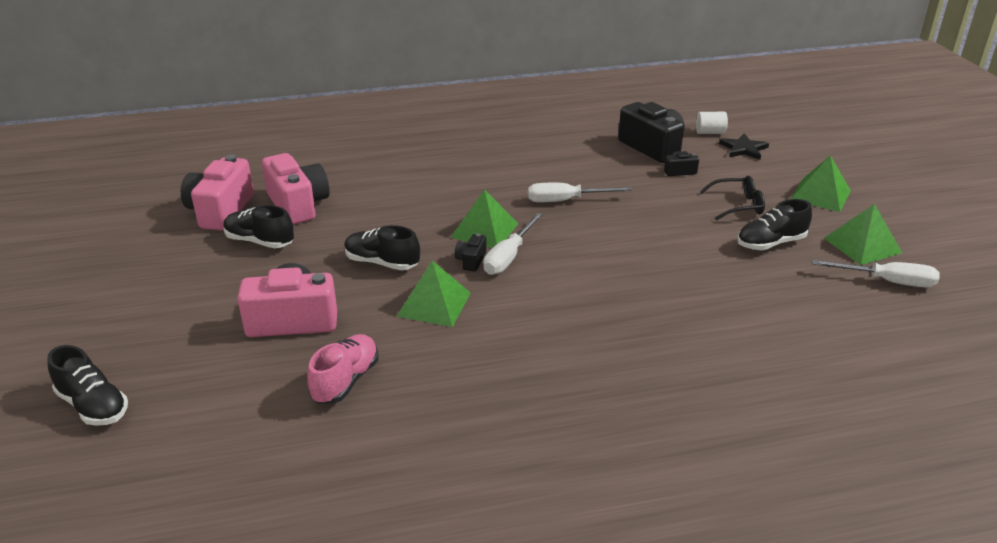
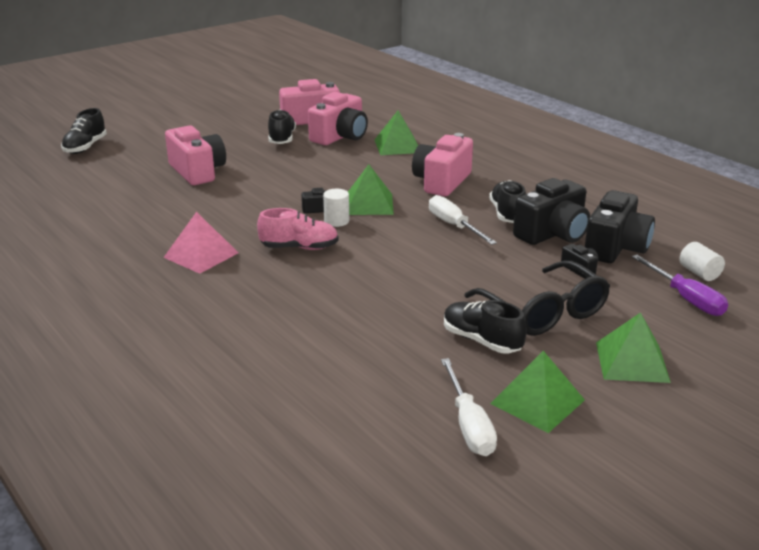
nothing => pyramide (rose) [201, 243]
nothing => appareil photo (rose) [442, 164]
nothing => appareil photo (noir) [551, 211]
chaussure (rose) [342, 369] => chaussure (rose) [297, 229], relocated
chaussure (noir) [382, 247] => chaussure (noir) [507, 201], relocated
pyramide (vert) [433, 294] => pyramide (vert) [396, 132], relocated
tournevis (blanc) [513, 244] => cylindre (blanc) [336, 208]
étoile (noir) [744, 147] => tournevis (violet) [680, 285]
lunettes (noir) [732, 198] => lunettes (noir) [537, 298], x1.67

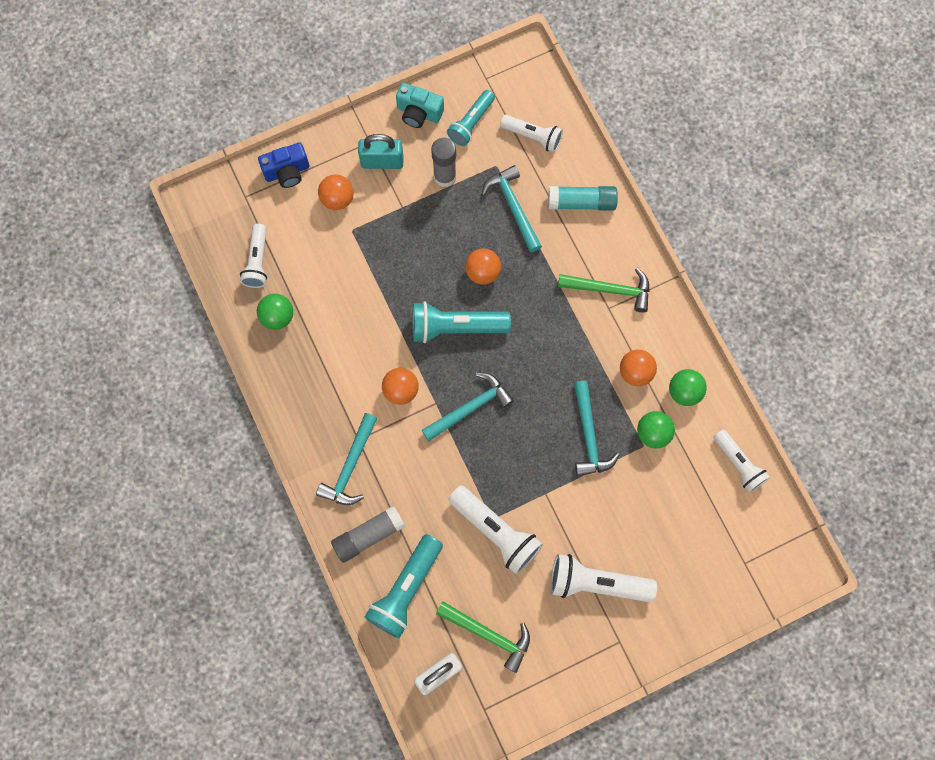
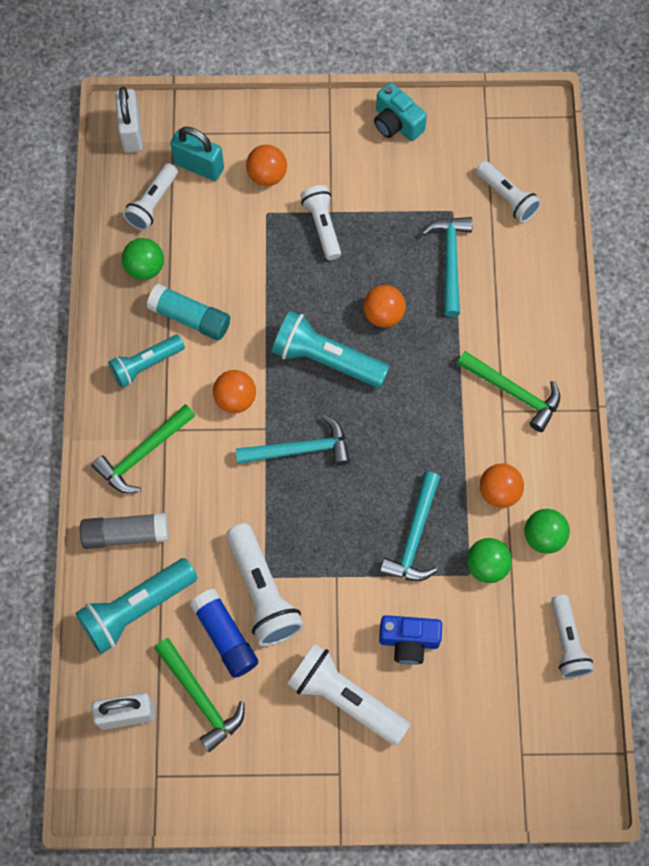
bâton de colle (gris) [443, 162] => nothing
nothing => cadenas (blanc) [129, 120]
nothing => bâton de colle (bleu) [224, 633]
nothing => lampe de poche (blanc) [320, 222]
appareil photo (bleu) [283, 165] => appareil photo (bleu) [410, 640], relocated
cadenas (turquoise) [381, 151] => cadenas (turquoise) [197, 154], relocated
lampe de poche (turquoise) [471, 118] => lampe de poche (turquoise) [146, 361], relocated
bâton de colle (turquoise) [583, 198] => bâton de colle (turquoise) [188, 312], relocated
marteau (turquoise) [347, 459] => marteau (vert) [143, 448]

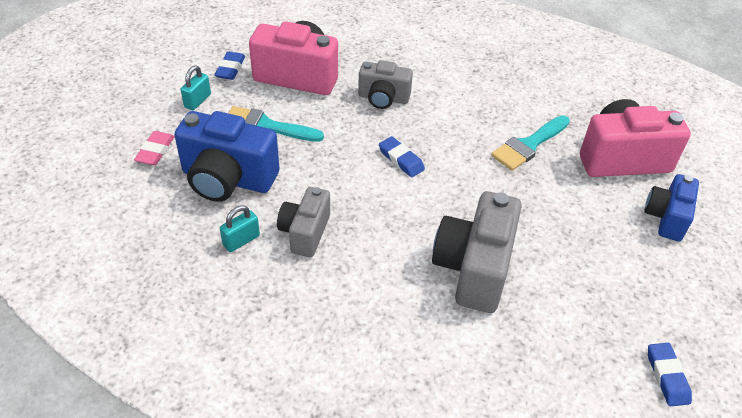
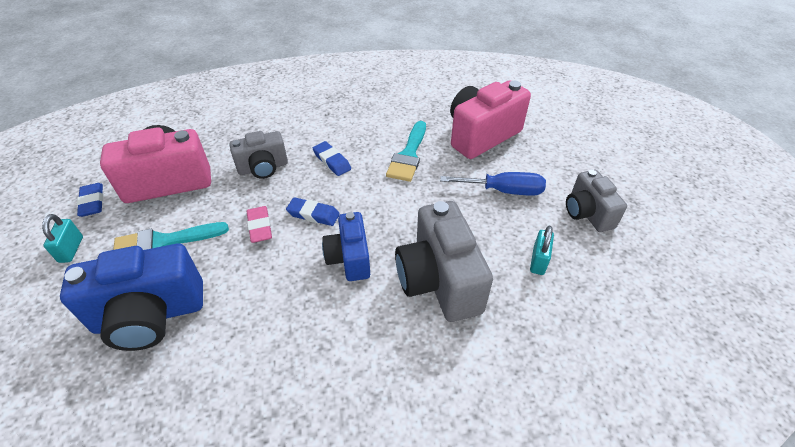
nothing => tournevis (bleu) [493, 184]
gomme (rose) [154, 148] => gomme (rose) [259, 224], relocated
cadenas (turquoise) [240, 228] => cadenas (turquoise) [542, 250], relocated
appareil photo (gris) [303, 222] => appareil photo (gris) [596, 201], relocated
appareil photo (bleu) [671, 208] => appareil photo (bleu) [346, 246], relocated
gomme (bleu) [670, 375] => gomme (bleu) [332, 158], relocated

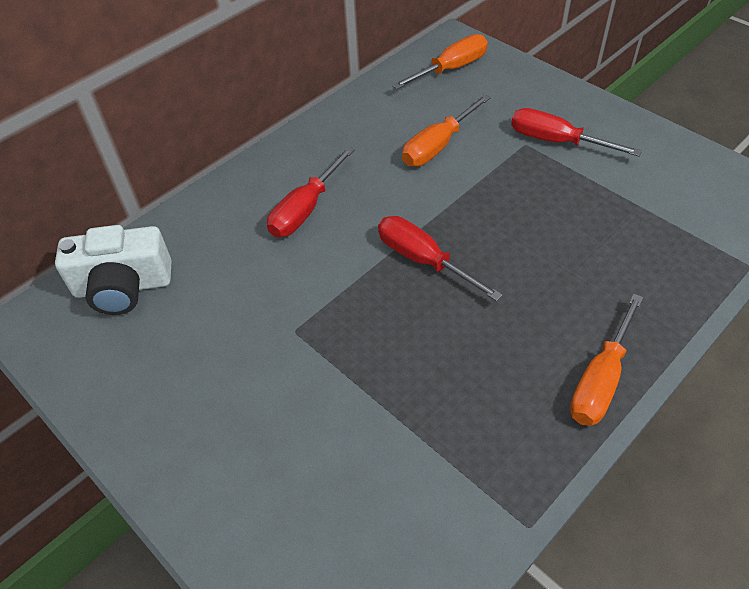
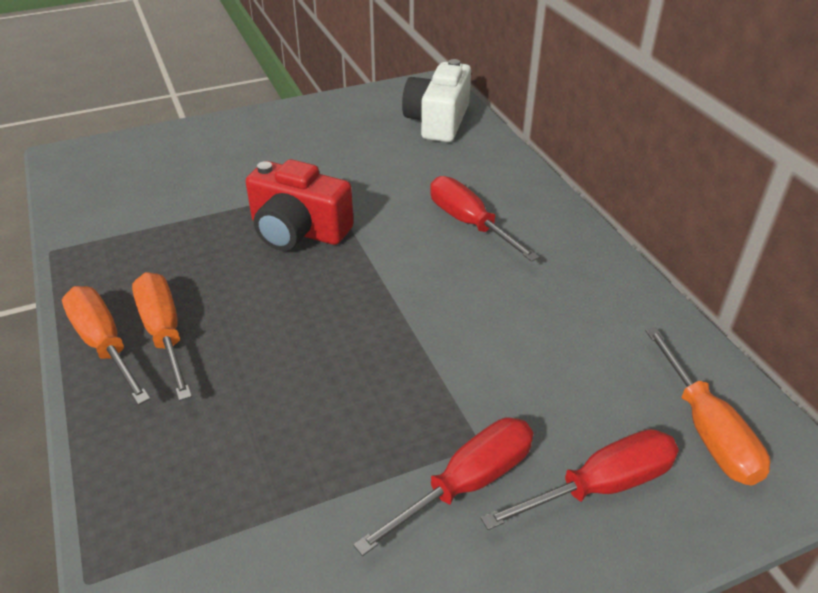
nothing => appareil photo (rouge) [300, 205]
tournevis (rouge) [440, 258] => tournevis (rouge) [580, 479], relocated
tournevis (orange) [446, 130] => tournevis (orange) [162, 336], relocated

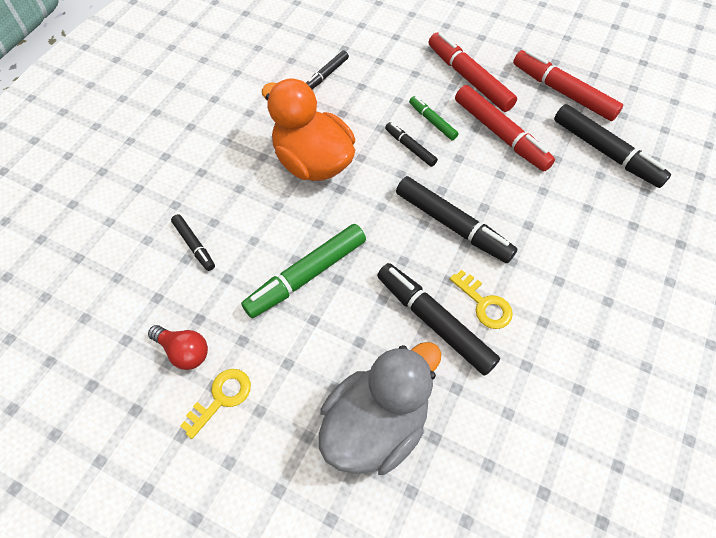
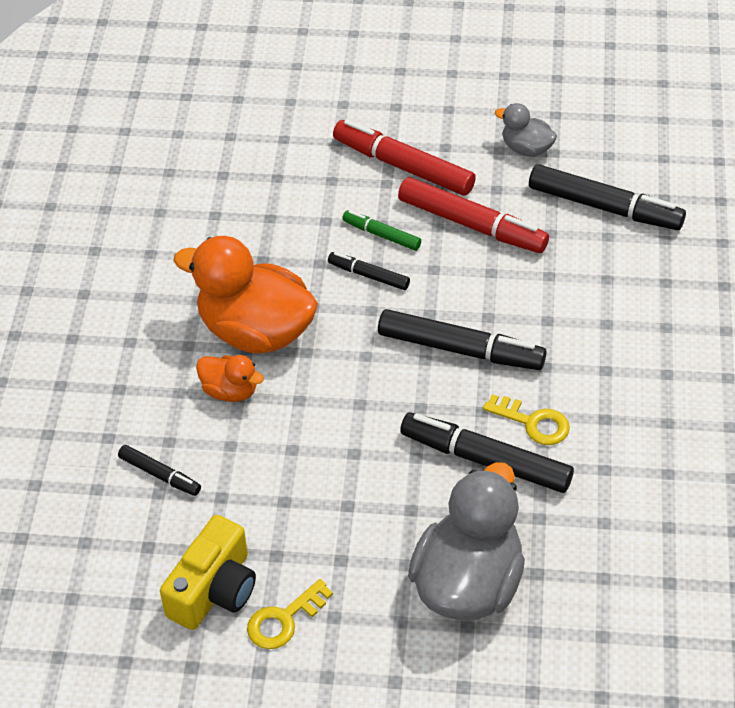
feutre (vert) [303, 271] => nothing
feutre (noir) [327, 70] => nothing
nothing => canard (orange) [230, 378]
ampoule (rouge) [178, 347] => appareil photo (jaune) [208, 572]
feutre (rouge) [568, 85] => canard (gris) [526, 130]
clé (jaune) [215, 404] => clé (jaune) [290, 614], 150 degrees counterclockwise

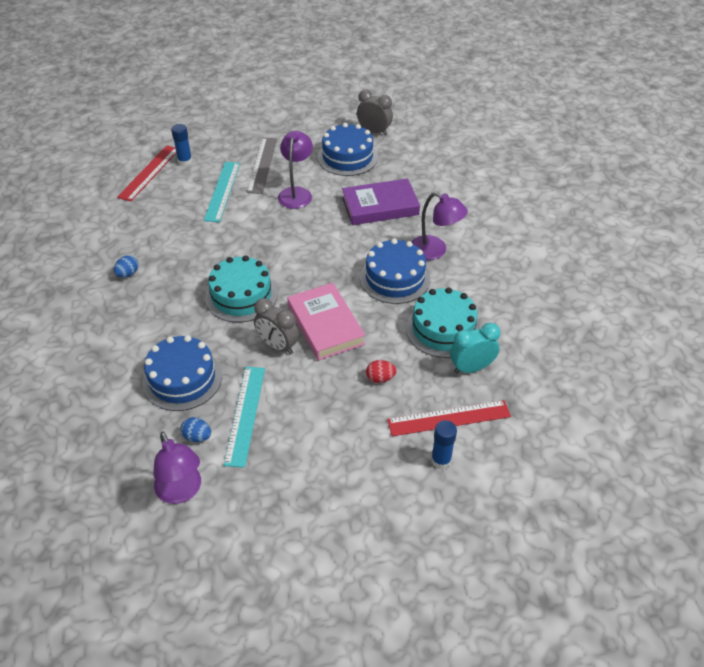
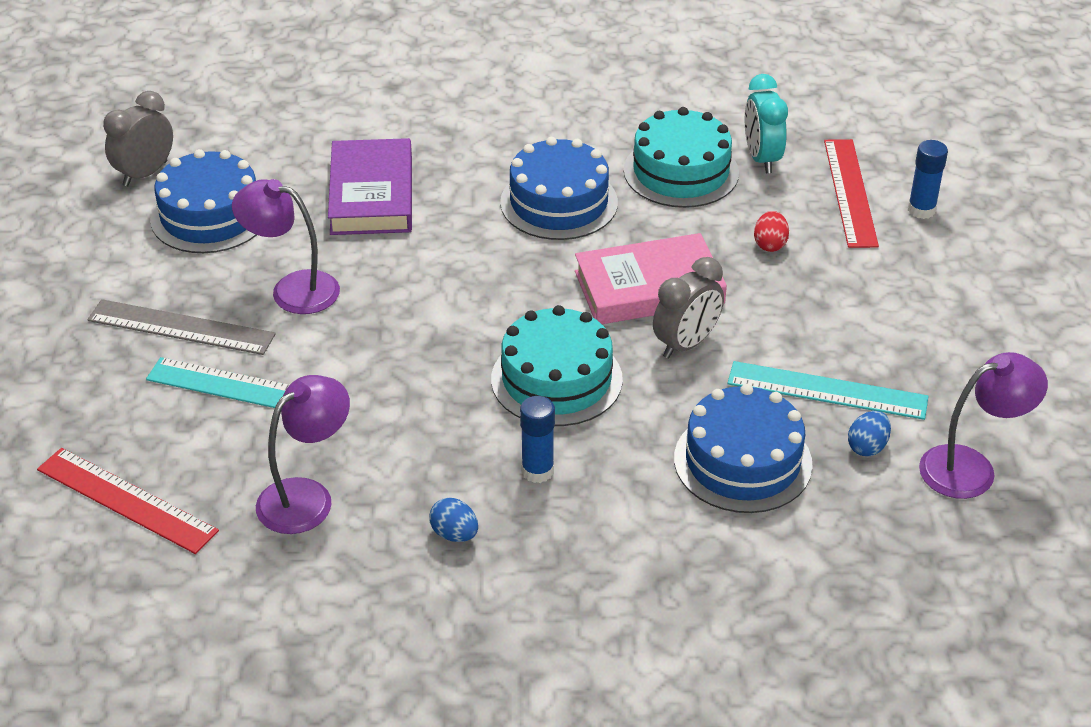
bâton de colle (bleu) [181, 145] => bâton de colle (bleu) [537, 439], relocated
lampe (violet) [440, 226] => lampe (violet) [303, 454], relocated

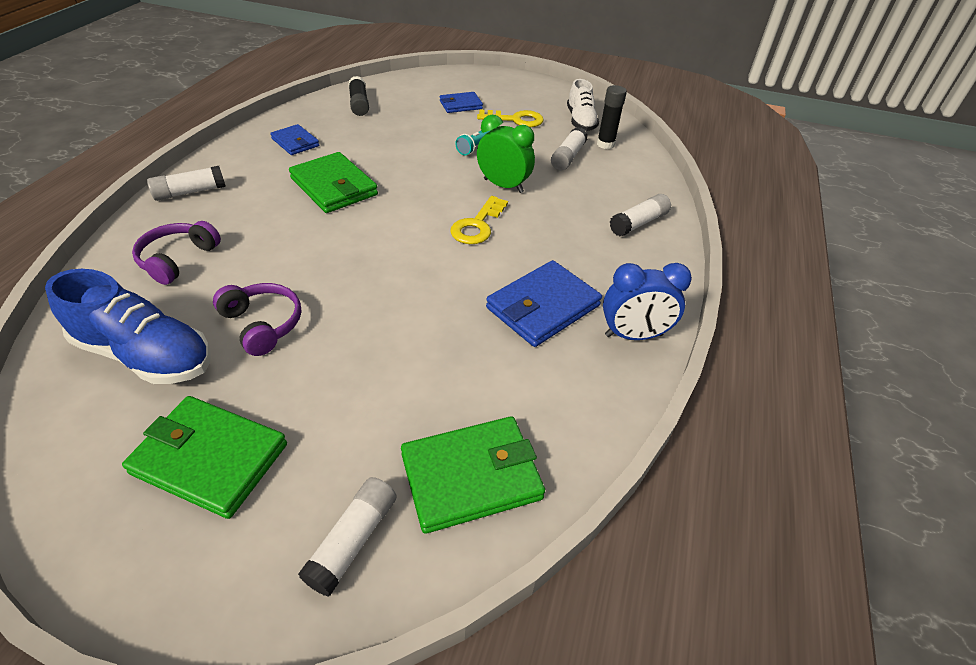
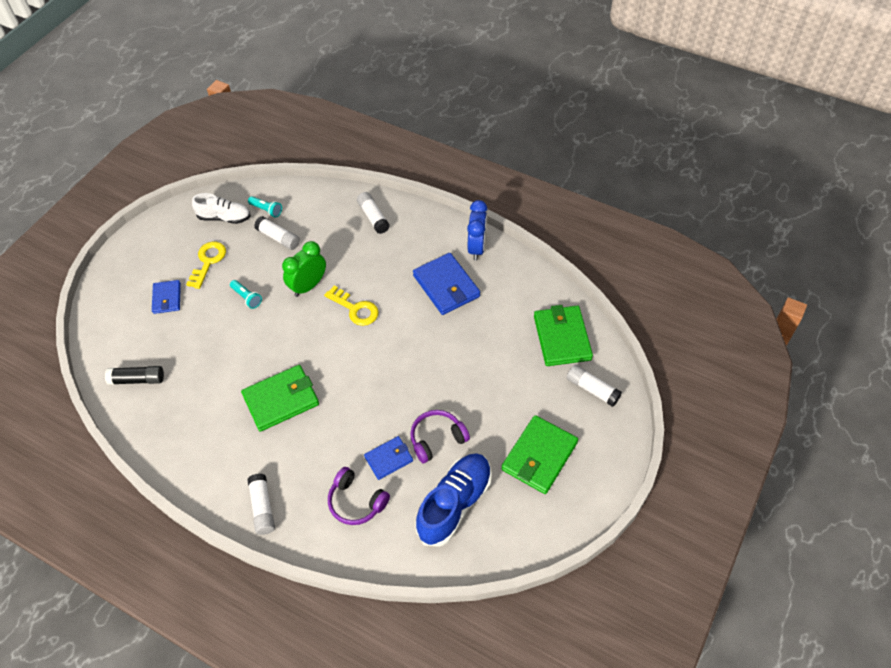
portefeuille (bleu) [294, 139] => portefeuille (bleu) [388, 458], relocated
bâton de colle (noir) [612, 117] => lampe de poche (turquoise) [265, 207]

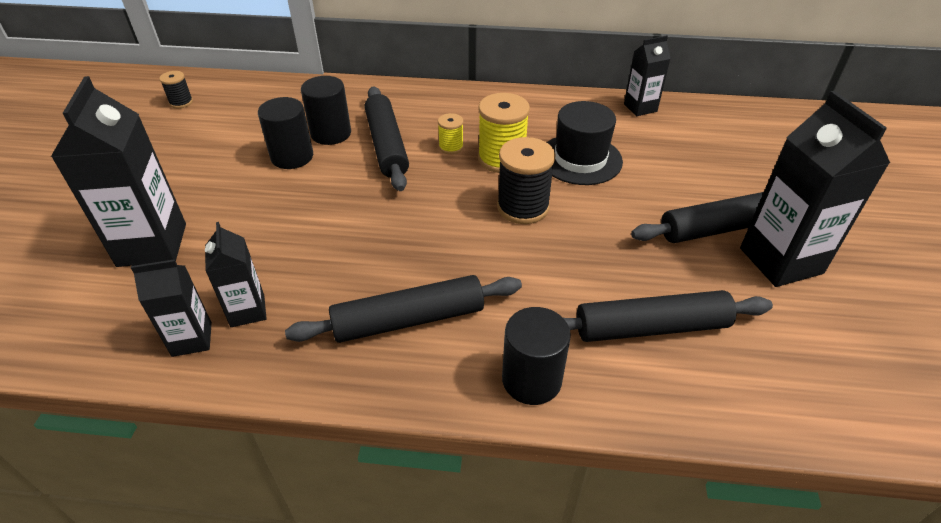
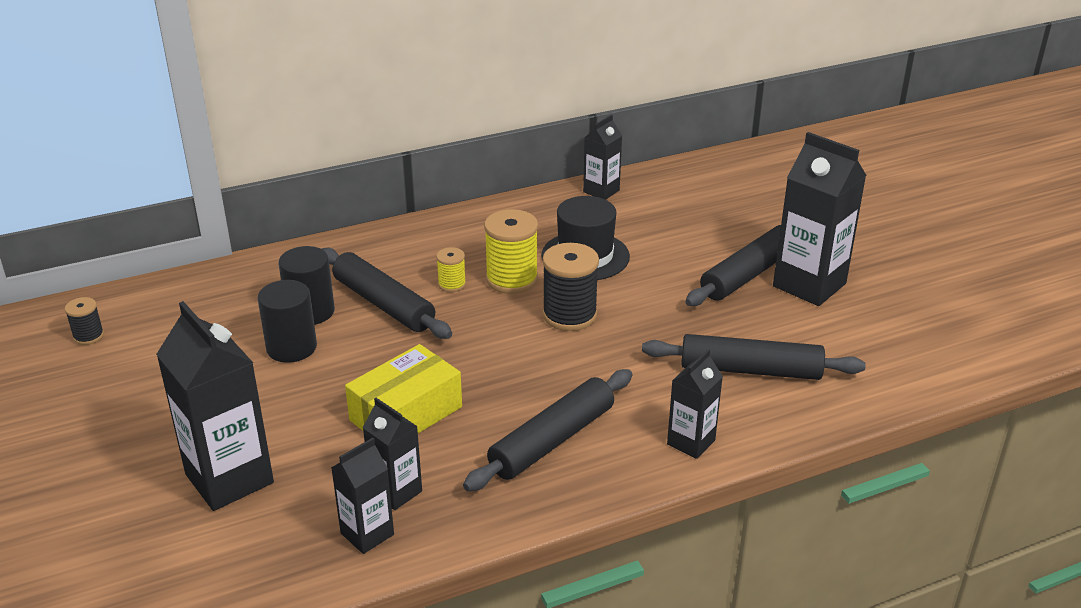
nothing => boîte (jaune) [403, 388]
cylindre (noir) [536, 356] => brique de lait (noir) [695, 404]
rouleau à pâtisserie (noir) [668, 316] => rouleau à pâtisserie (noir) [754, 357], 45 degrees clockwise

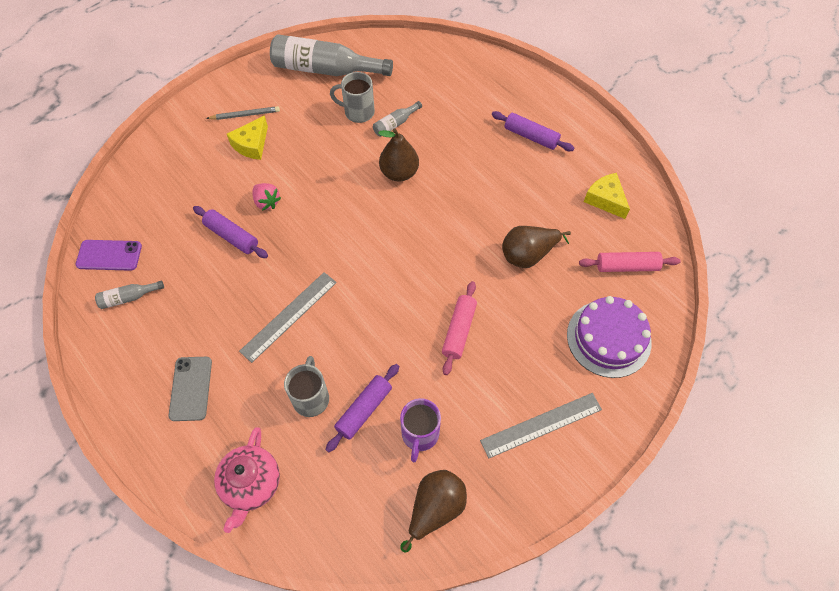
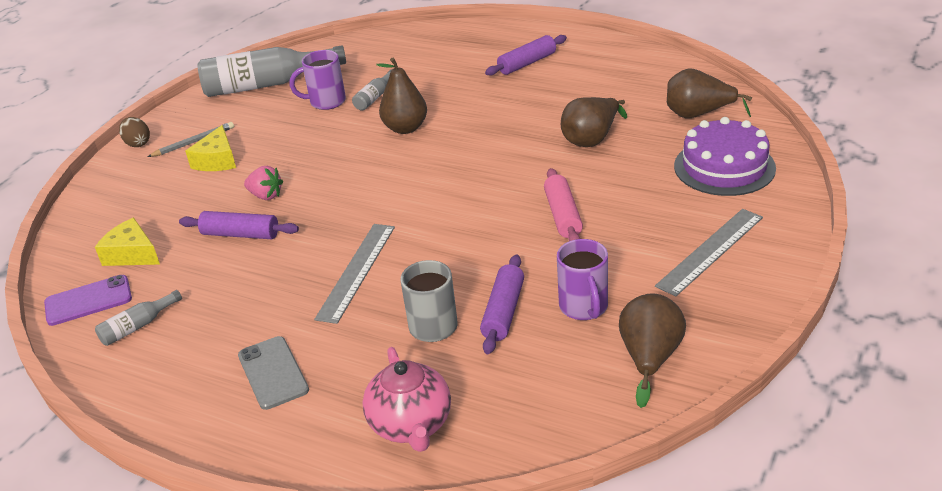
nothing => œuf (marron) [134, 132]
fromage (jaune) [607, 196] => fromage (jaune) [127, 242], relocated
rouleau à pâtisserie (rose) [630, 262] => poire (marron) [709, 93]
tasse (gris) [352, 97] => tasse (violet) [318, 80]
rouleau à pâtisserie (violet) [533, 131] => rouleau à pâtisserie (violet) [526, 55], 45 degrees counterclockwise

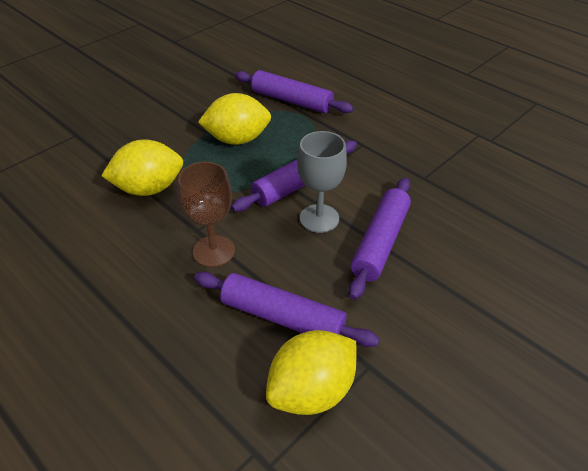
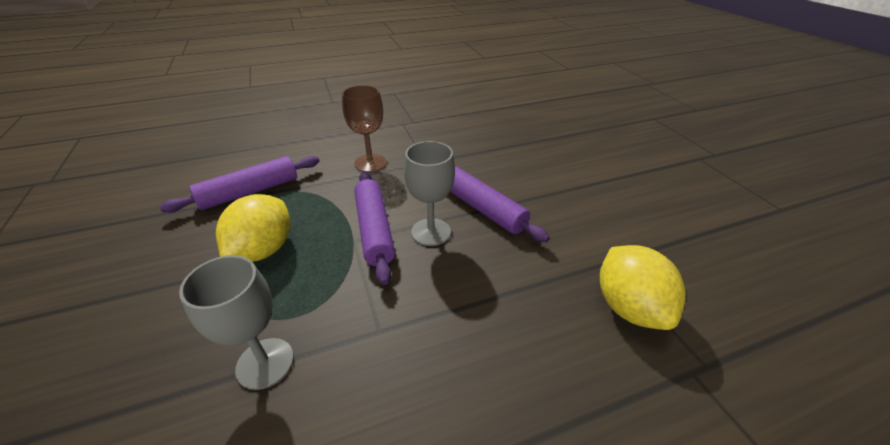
rouleau à pâtisserie (violet) [286, 309] => nothing
verre à pied (marron) [206, 214] => verre à pied (marron) [364, 128], relocated
citron (jaune) [142, 167] => verre à pied (gris) [236, 322]

